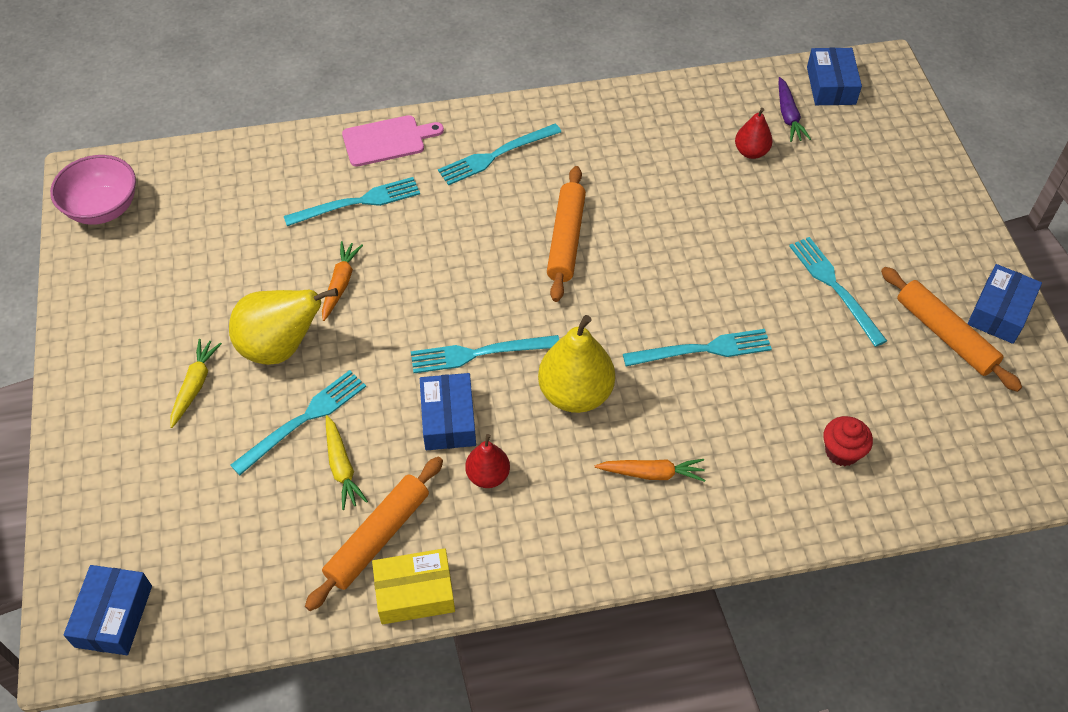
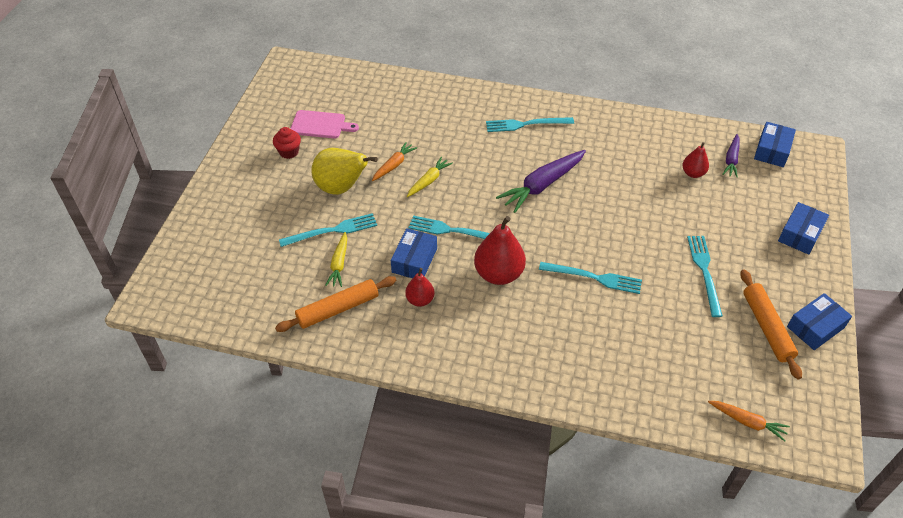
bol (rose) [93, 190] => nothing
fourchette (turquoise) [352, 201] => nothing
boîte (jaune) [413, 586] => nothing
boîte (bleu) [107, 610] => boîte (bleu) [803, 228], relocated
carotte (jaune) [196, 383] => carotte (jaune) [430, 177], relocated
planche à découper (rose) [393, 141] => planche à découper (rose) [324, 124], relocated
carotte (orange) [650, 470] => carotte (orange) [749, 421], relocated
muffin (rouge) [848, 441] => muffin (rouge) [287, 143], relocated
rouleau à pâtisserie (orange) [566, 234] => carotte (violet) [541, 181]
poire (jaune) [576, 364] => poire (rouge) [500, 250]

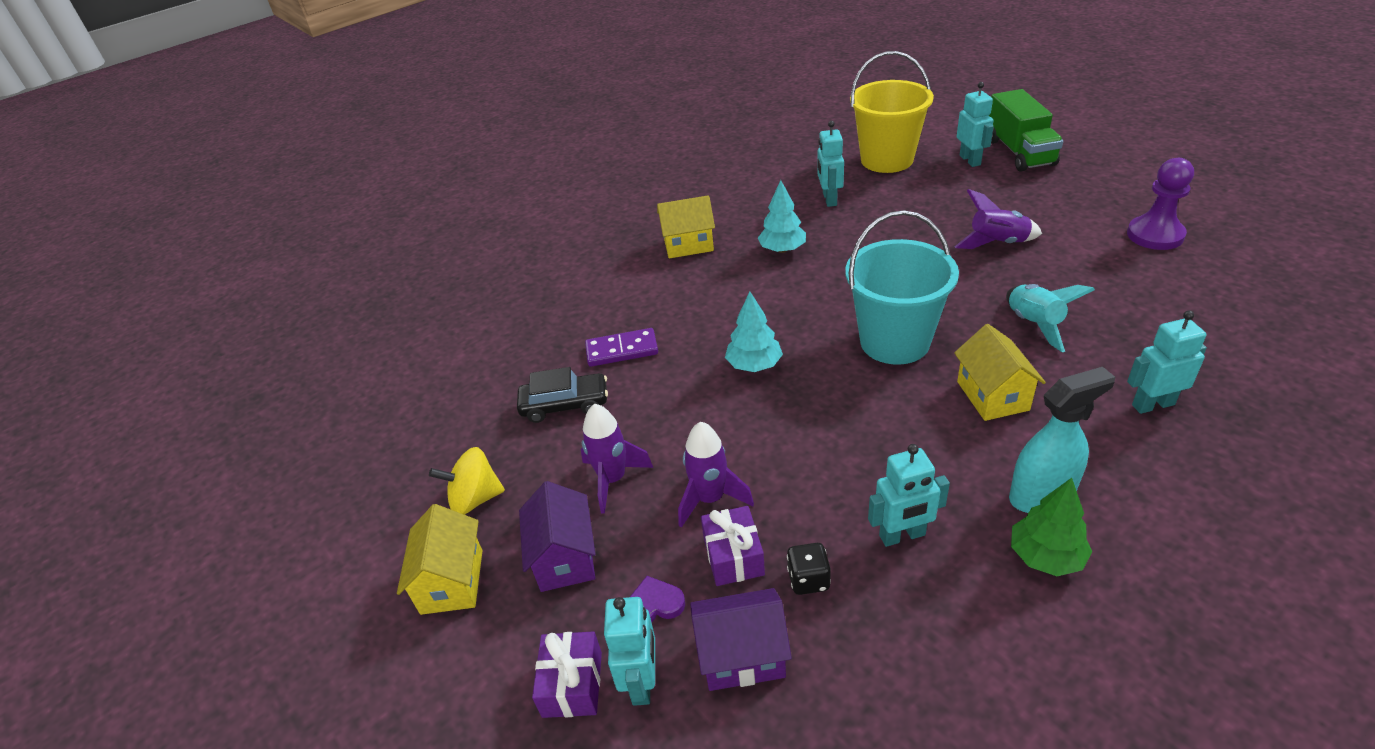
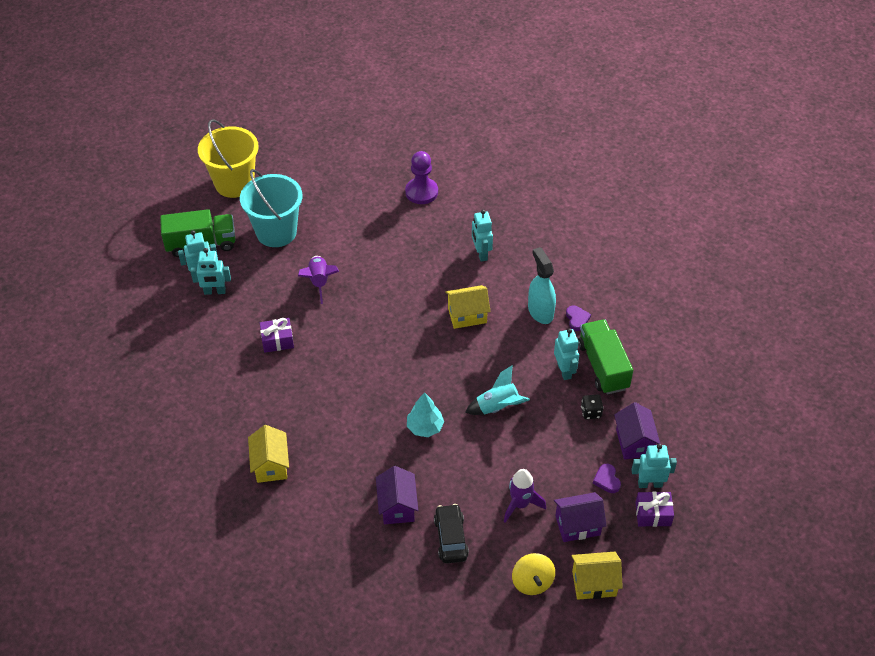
fusée (violet) [716, 475] => nothing
arbre (turquoise) [782, 216] => nothing
nothing => camion (vert) [605, 356]
cadeau (violet) [733, 546] => cadeau (violet) [277, 335], relocated
robot (turquoise) [830, 164] => robot (turquoise) [210, 271], relocated
seau (turquoise) [902, 287] => seau (turquoise) [271, 208], relocated
seau (jaune) [892, 112] => seau (jaune) [228, 158], relocated
fusée (turquoise) [1050, 318] => fusée (turquoise) [497, 390], relocated
pion (violet) [1160, 204] => pion (violet) [421, 177], relocated
domino (violet) [621, 347] => maison (violet) [397, 495]
arbre (vert) [1051, 527] => cœur (violet) [578, 318]

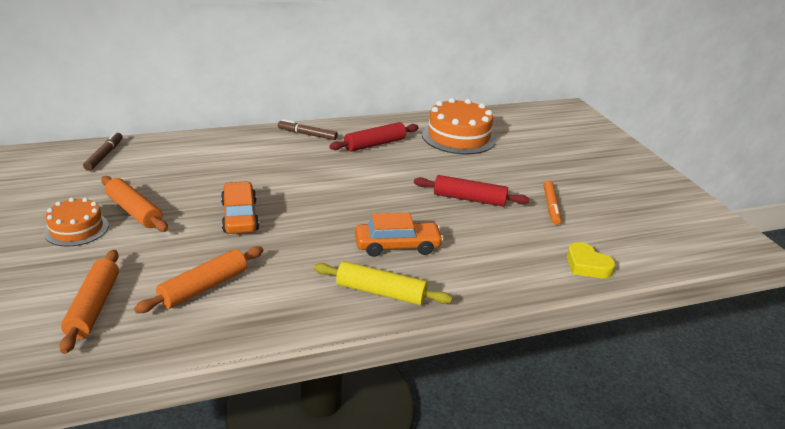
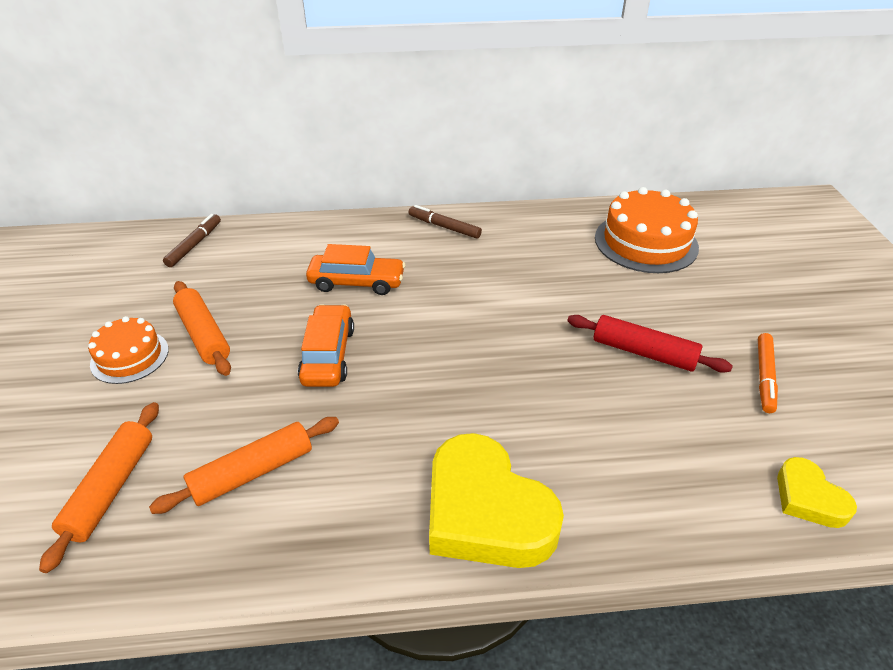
rouleau à pâtisserie (rouge) [374, 137] => nothing
voiture (orange) [399, 235] => voiture (orange) [355, 269], relocated
rouleau à pâtisserie (jaune) [383, 283] => cœur (jaune) [496, 500]

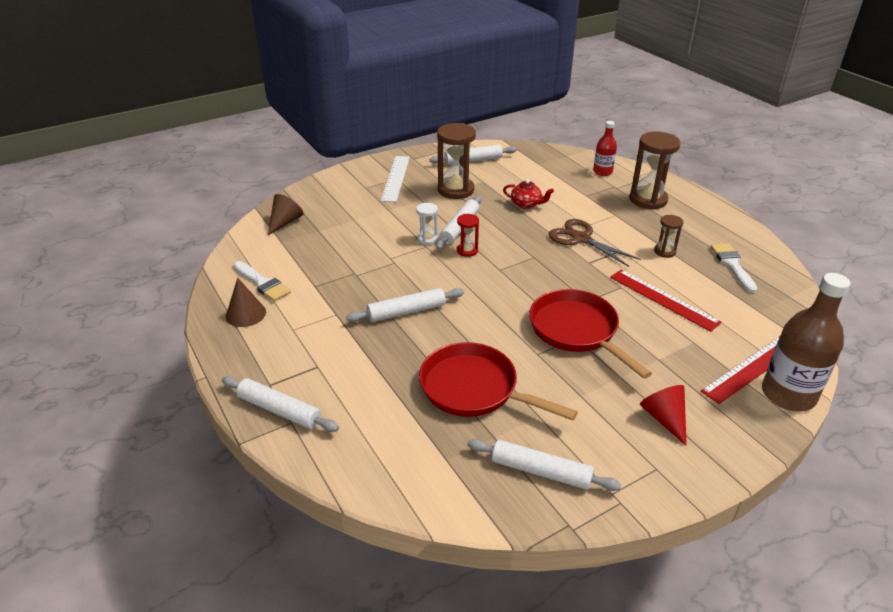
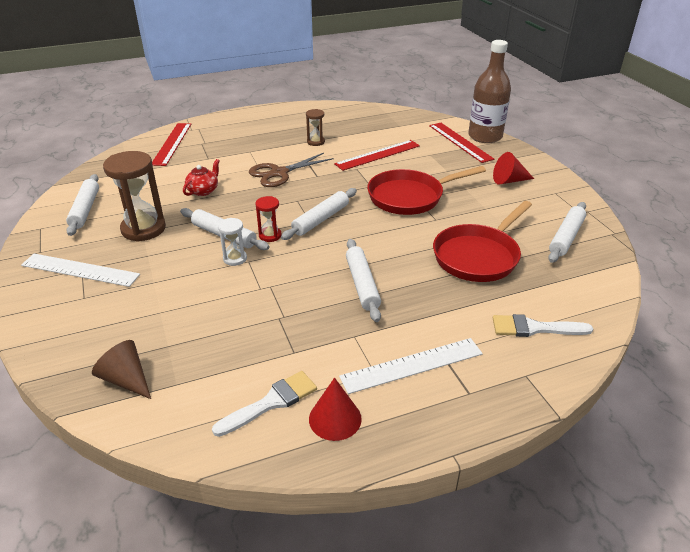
sablier (marron) [655, 171] => nothing
nothing => règle (blanc) [411, 366]
rouleau à pâtisserie (blanc) [280, 404] => rouleau à pâtisserie (blanc) [319, 214], relocated
pinceau (blanc) [734, 268] => pinceau (blanc) [543, 325], relocated
bouteille (rouge) [605, 148] => règle (rouge) [171, 144]
cône (marron) [246, 302] => cône (rouge) [335, 409]

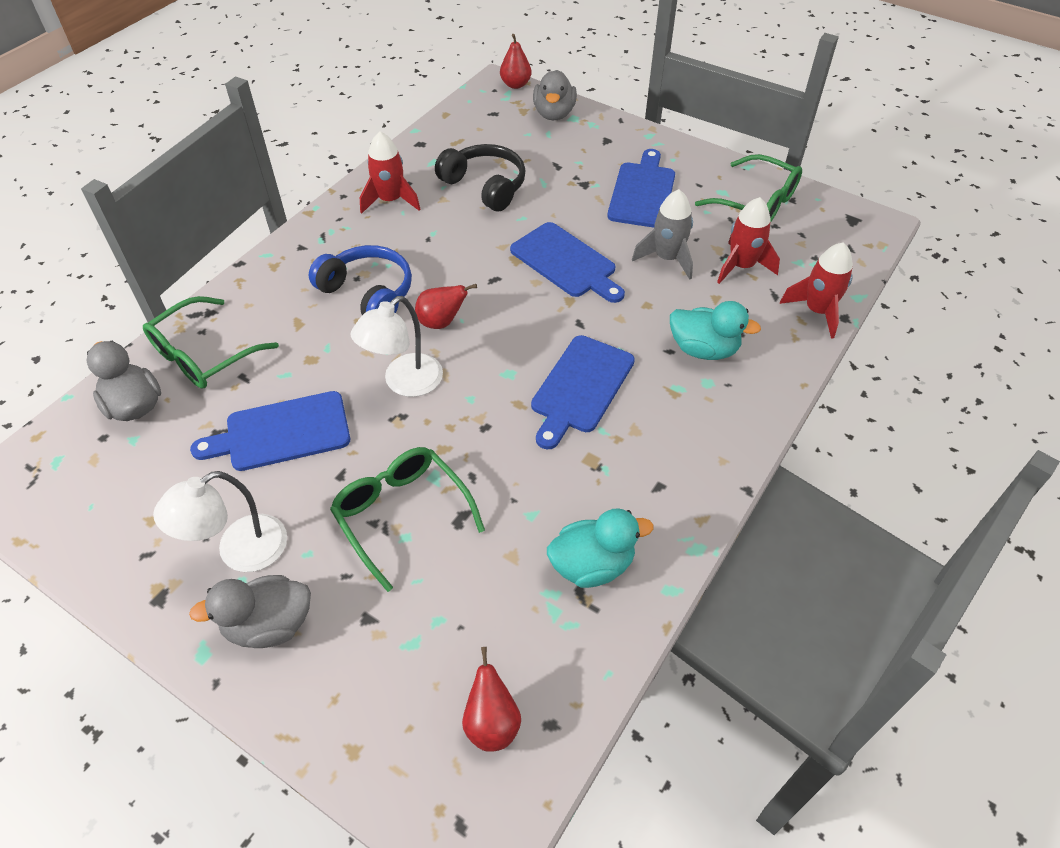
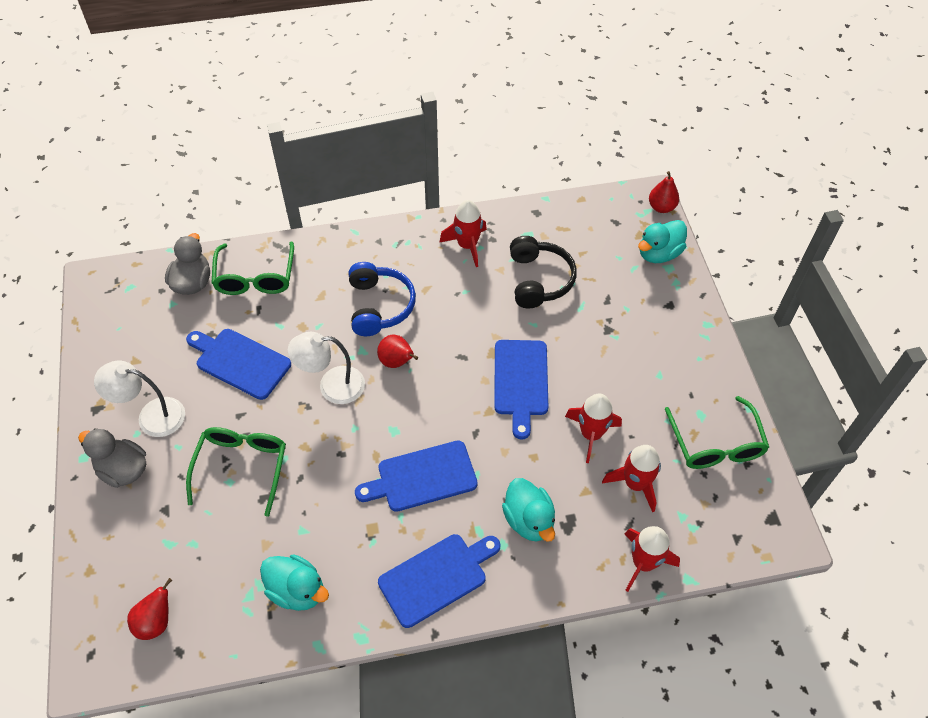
planche à découper (bleu) [641, 188] => planche à découper (bleu) [439, 581], relocated
canard (gris) [555, 95] => canard (turquoise) [662, 241]
fusée (gris) [662, 234] => fusée (rouge) [593, 428]
lunettes (vert) [211, 342] => lunettes (vert) [253, 268], 90 degrees counterclockwise

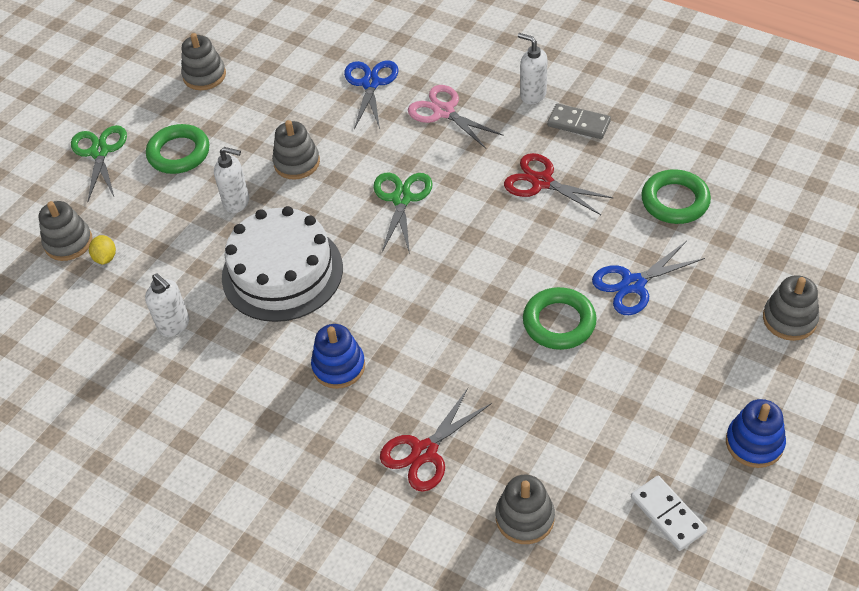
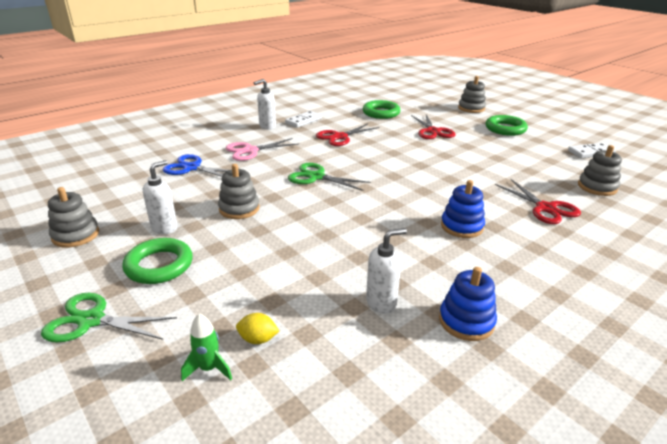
gâteau (blanc) [282, 264] => nothing
distributeur de savon (blanc) [231, 180] => distributeur de savon (blanc) [160, 197], relocated
anneau (vert) [560, 318] => anneau (vert) [507, 125], relocated
jouet à empiler (bleu) [756, 433] => jouet à empiler (bleu) [468, 304], relocated
jouet à empiler (gris) [65, 231] => fusée (vert) [206, 347]
domino (gris) [579, 121] => domino (blanc) [303, 119]
ciseaux (bleu) [648, 278] => ciseaux (rouge) [433, 126]

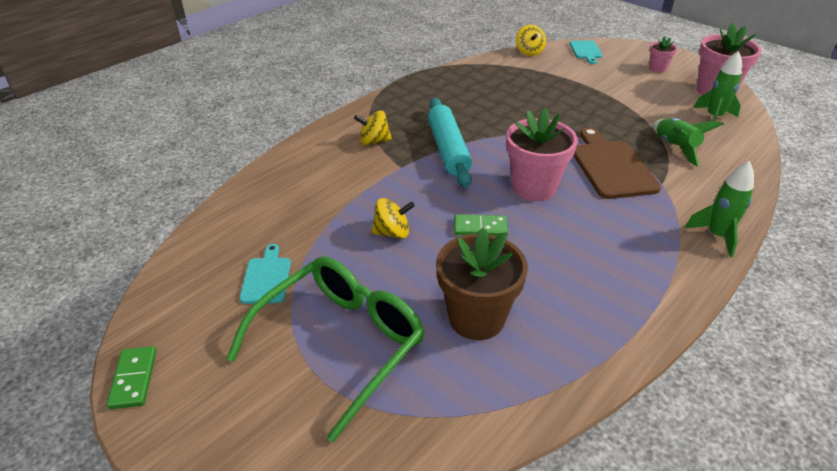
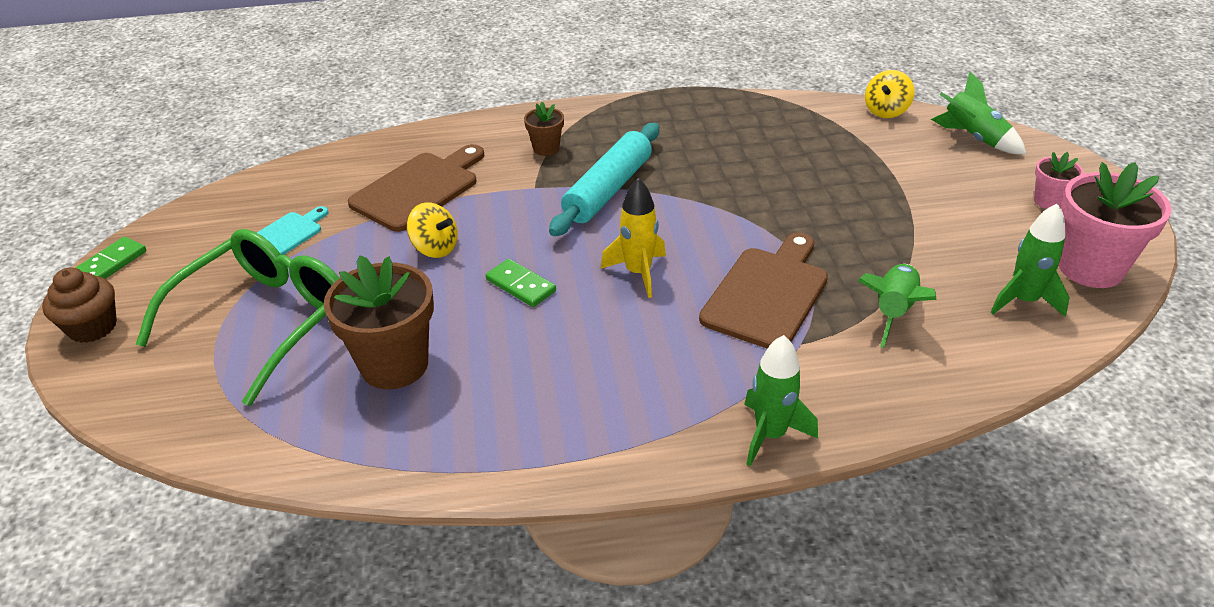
nothing => muffin (marron) [79, 305]
nothing => planche à découper (marron) [416, 188]
toupie (jaune) [373, 127] => pot de fleurs (marron) [544, 129]
pot de fleurs (rose) [542, 154] => fusée (jaune) [633, 238]
planche à découper (turquoise) [586, 52] => fusée (vert) [979, 113]
lunettes (vert) [325, 349] => lunettes (vert) [237, 317], 45 degrees counterclockwise

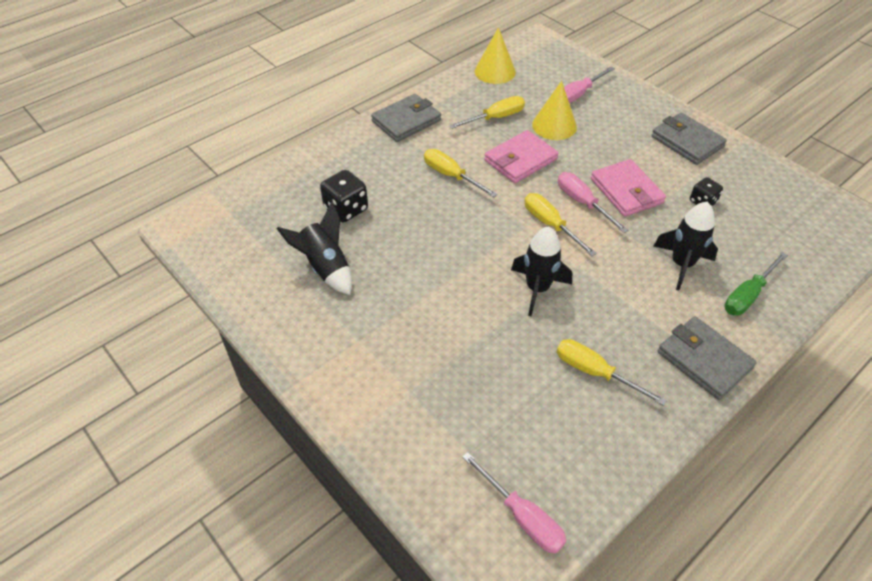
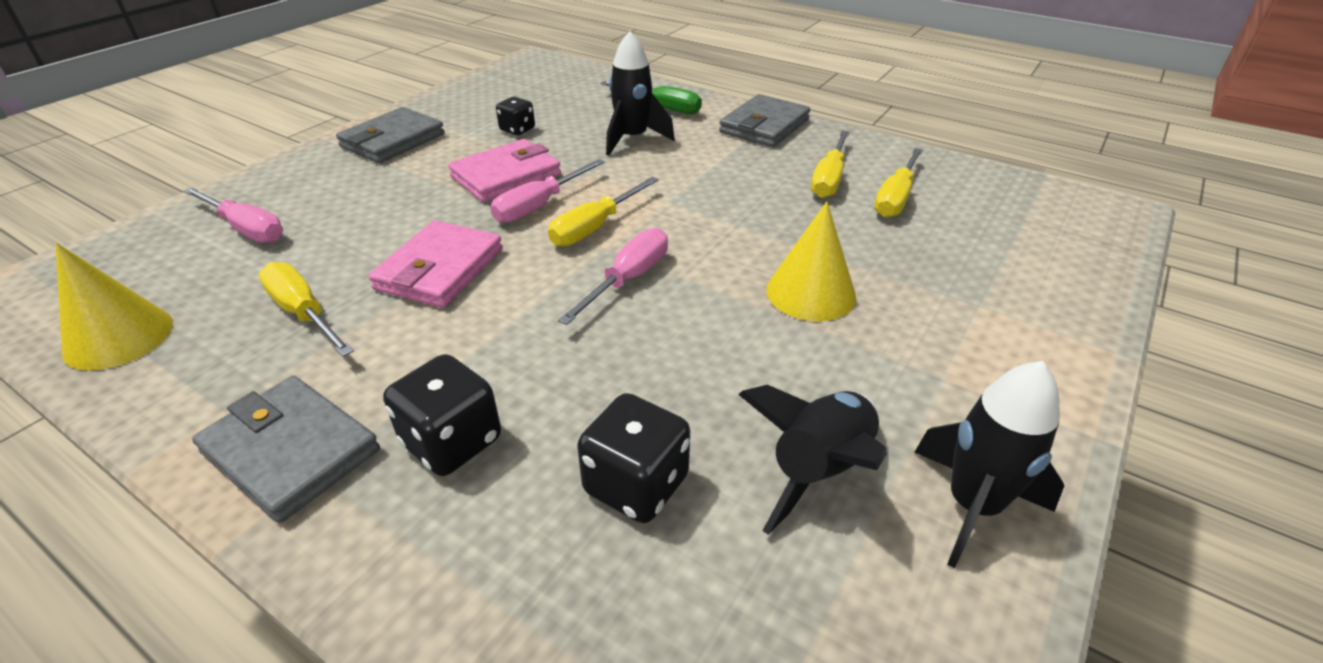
nothing => dé (noir) [442, 415]
tournevis (jaune) [461, 173] => tournevis (jaune) [898, 183], relocated
tournevis (rose) [514, 502] => tournevis (rose) [613, 276], relocated
fusée (noir) [541, 271] => fusée (noir) [990, 464], relocated
cône (jaune) [554, 110] => cône (jaune) [811, 261], relocated
portefeuille (rose) [521, 156] => portefeuille (rose) [435, 264], 75 degrees clockwise

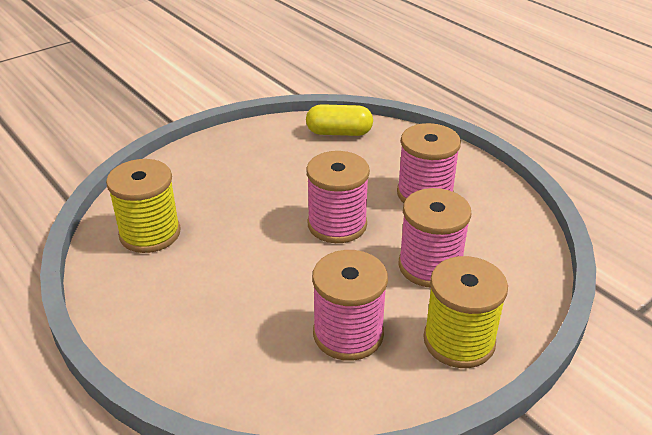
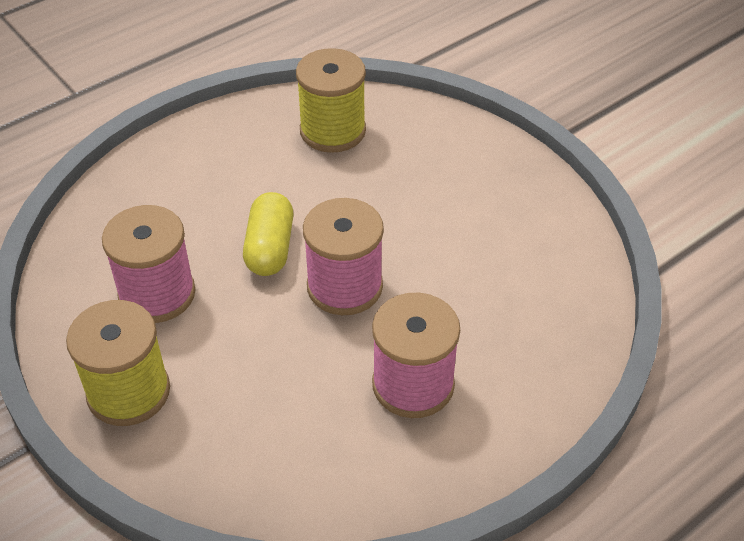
bobine (rose) [435, 237] => nothing
gélule (jaune) [339, 120] => gélule (jaune) [268, 234], relocated

